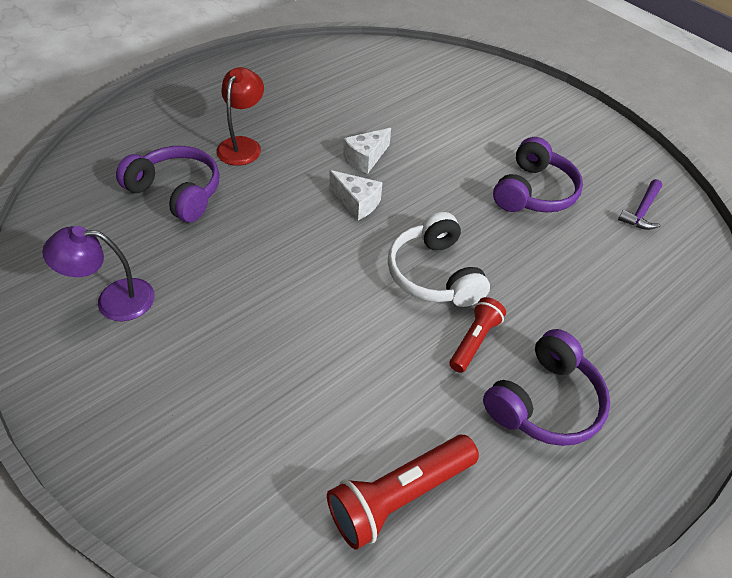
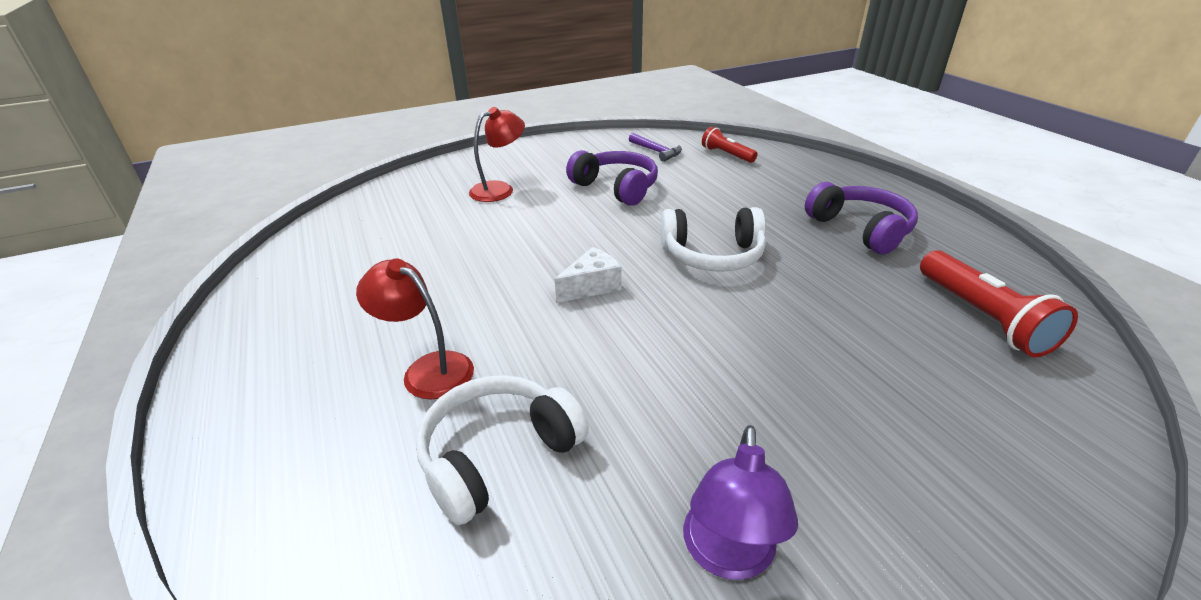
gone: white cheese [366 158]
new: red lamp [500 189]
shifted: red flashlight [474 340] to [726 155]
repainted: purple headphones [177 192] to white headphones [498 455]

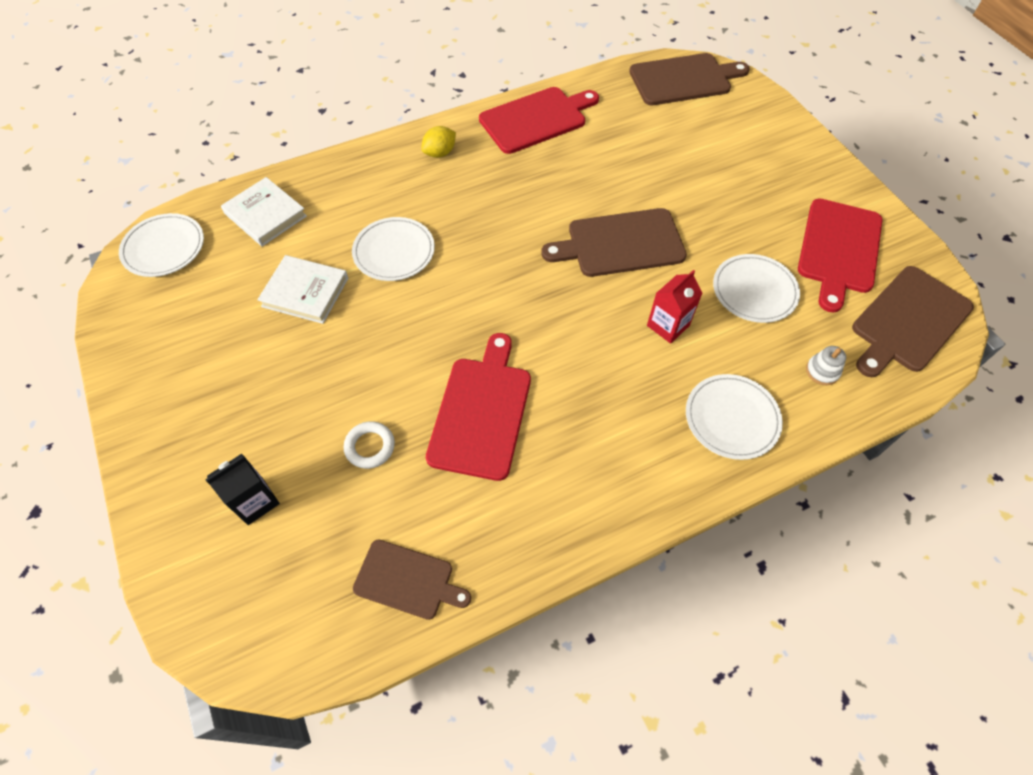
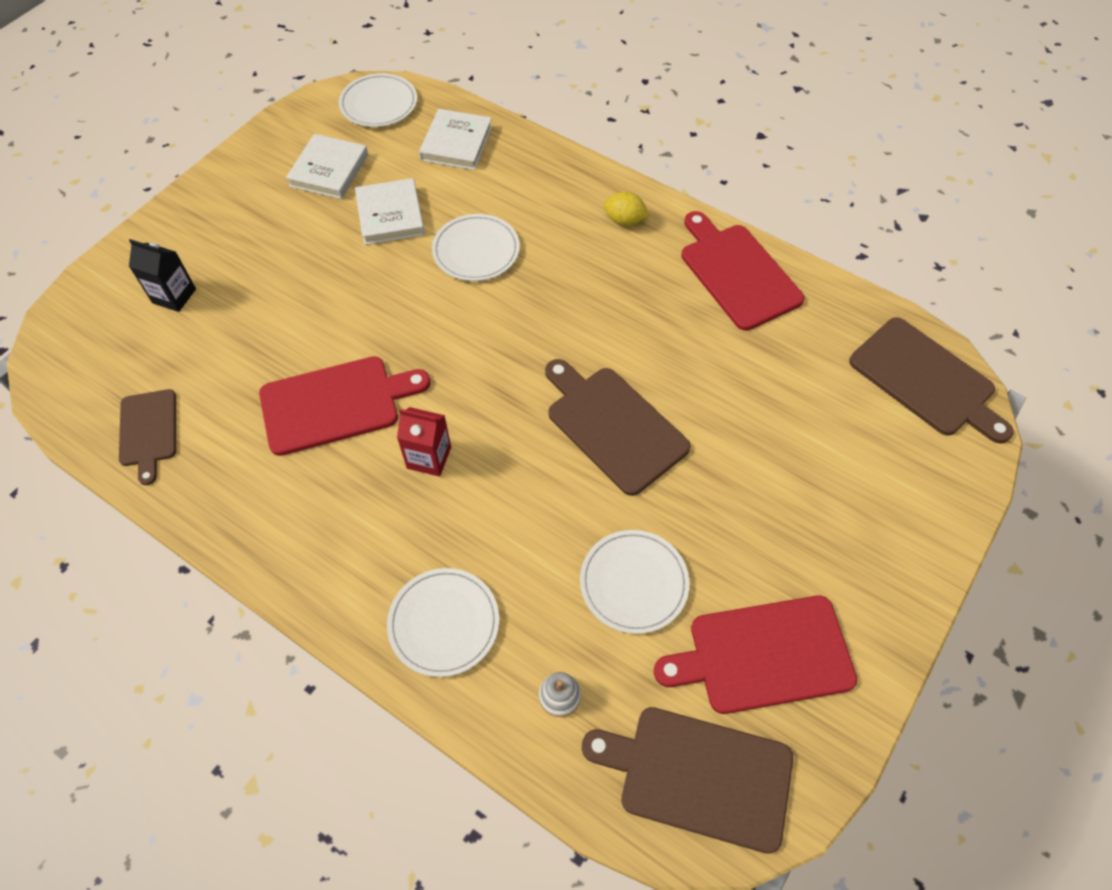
gone: white ring [370 447]
new: white book [329 170]
shifted: red carton [668 325] to [429 457]
rotated: red cutting board [536 119] = [737 273] 150 degrees counterclockwise

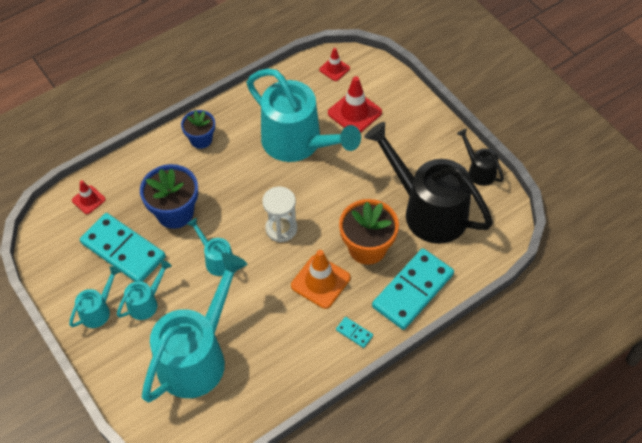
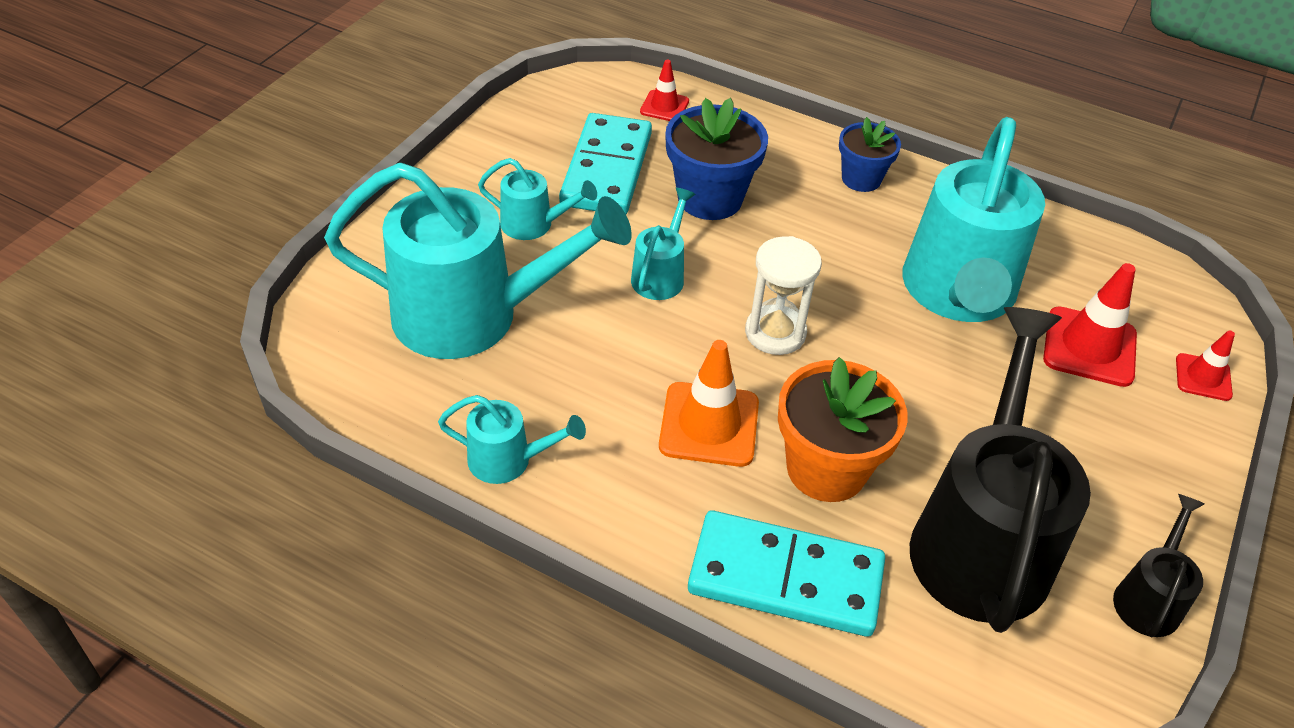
gone: turquoise domino [354 333]
shifted: turquoise watering can [98 310] to [509 460]; red traffic cone [334 69] to [1203 377]

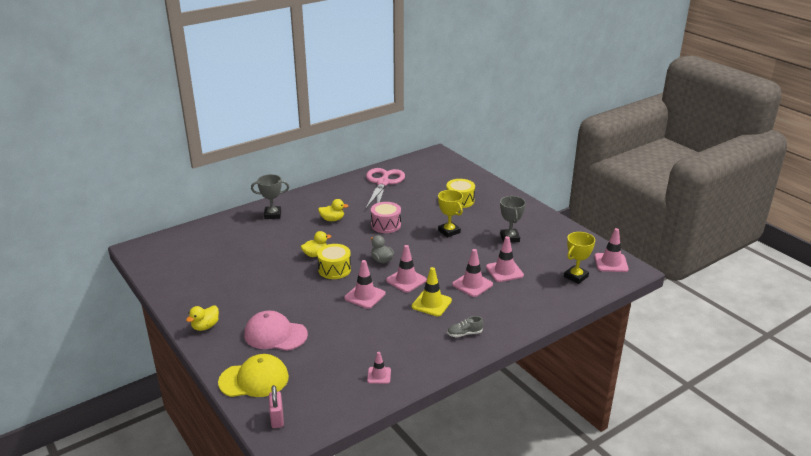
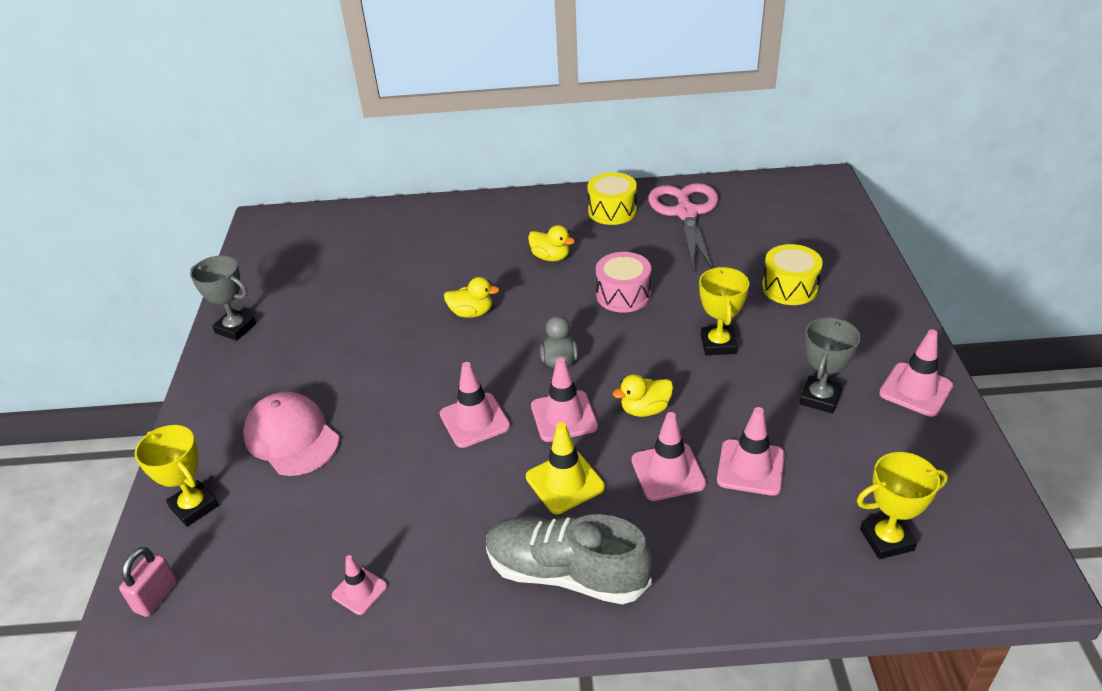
shifted: yellow duck [205 326] to [645 409]; grey trophy [272 215] to [235 328]; yellow drum [334 269] to [612 211]; pink traffic cone [611 263] to [915 389]
swapped: yellow cap [254 379] to yellow trophy [194 507]
rotated: pink scissors [383 183] = [686 213] 45 degrees counterclockwise
scaled: grey shoe [464 334] = [566 573] x2.31

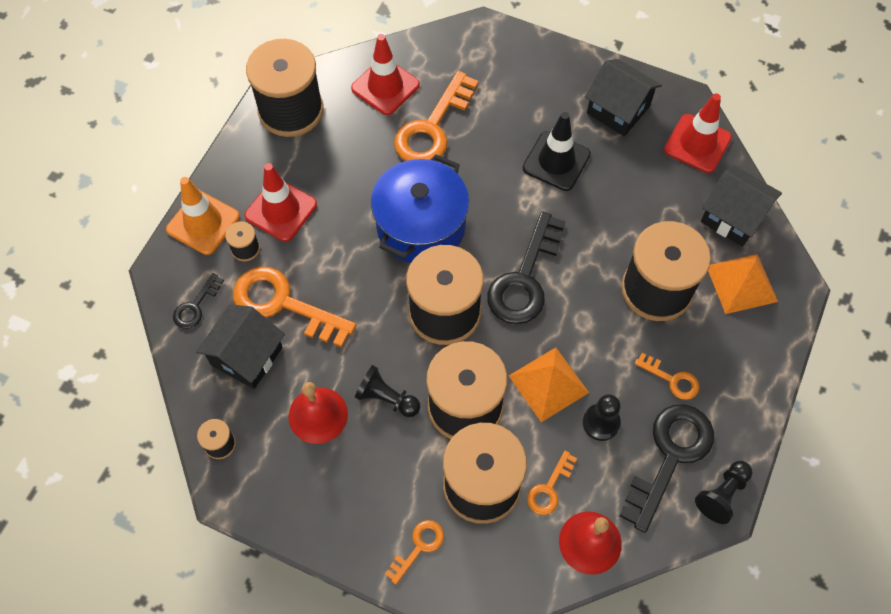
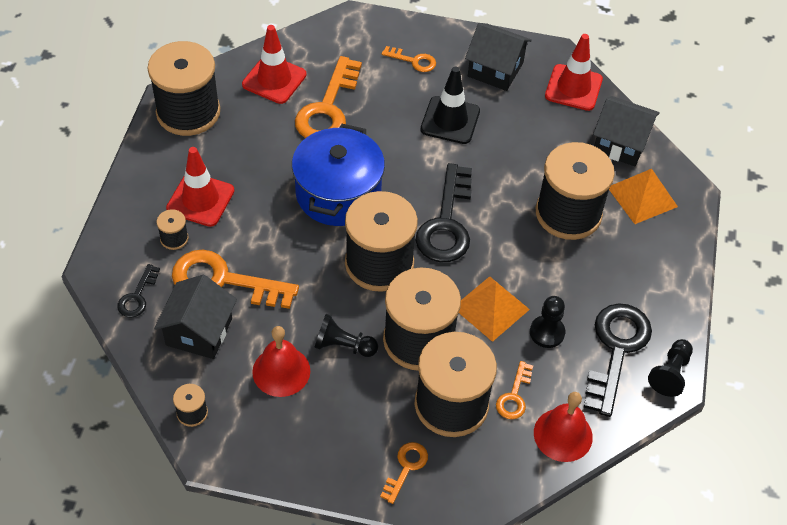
gone: orange traffic cone [203 223]
shifted: orange key [672 379] to [413 61]

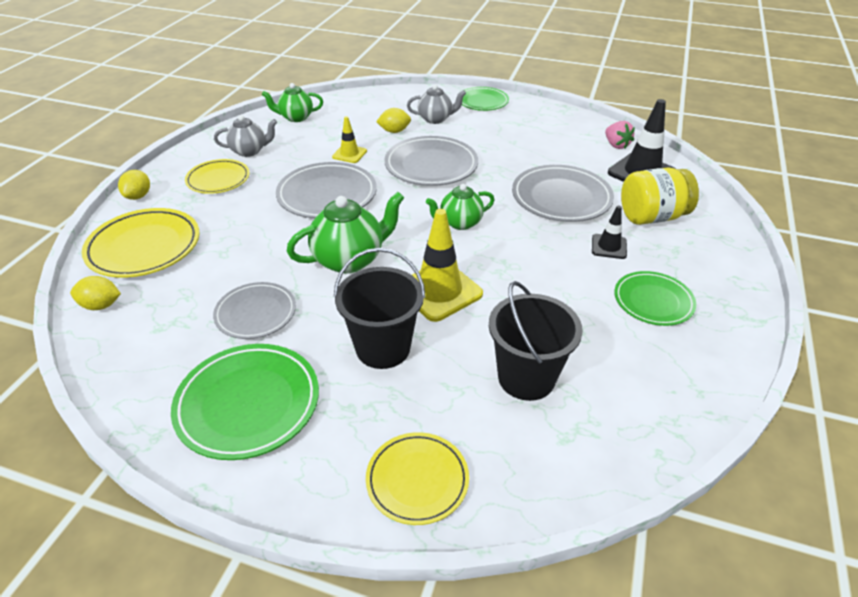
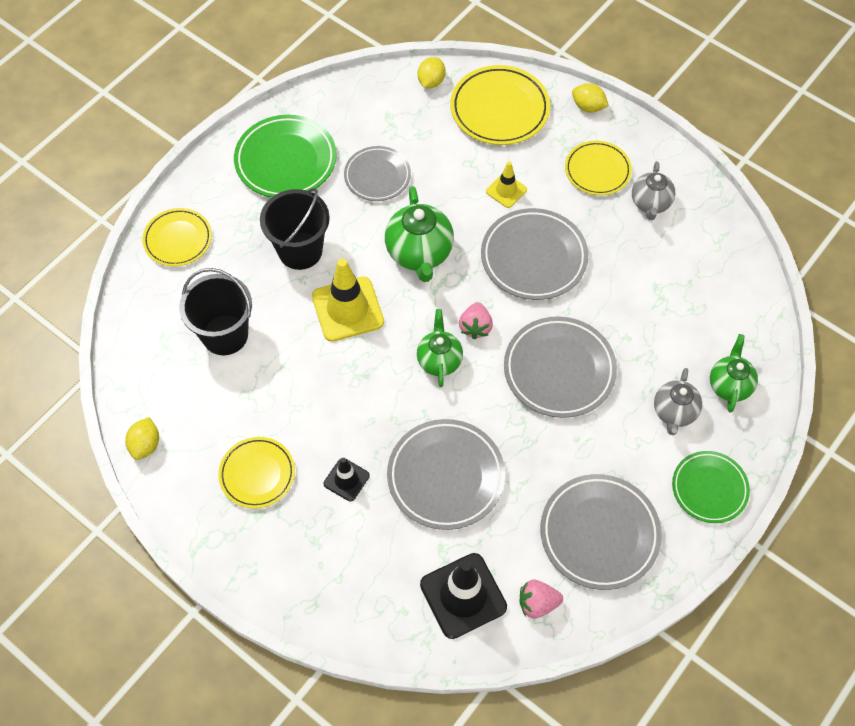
gone: yellow jar [652 217]
new: pink strawberry [475 327]; grey plate [599 534]
shifted: green teapot [296 117] to [729 385]; yellow traffic cone [349 154] to [506 190]; yellow lemon [394 131] to [145 445]
repainted: green plate [653 301] to yellow plate [257 474]

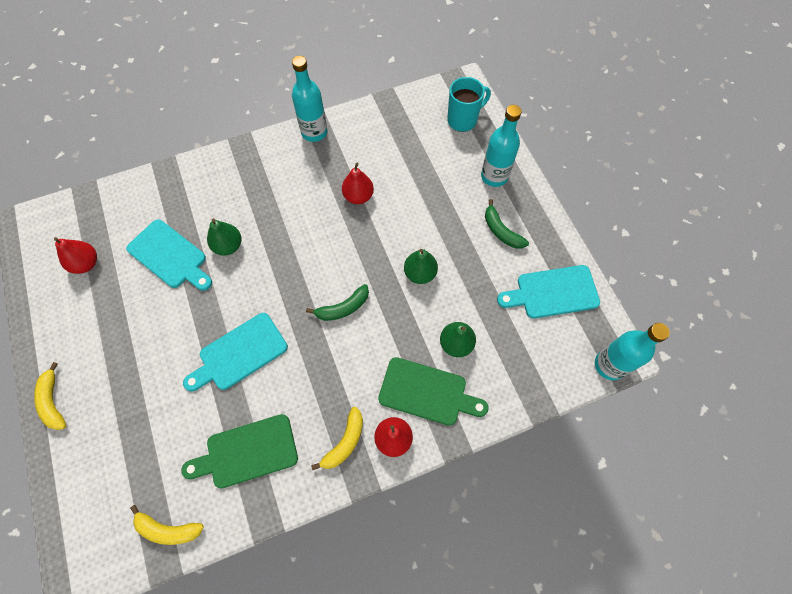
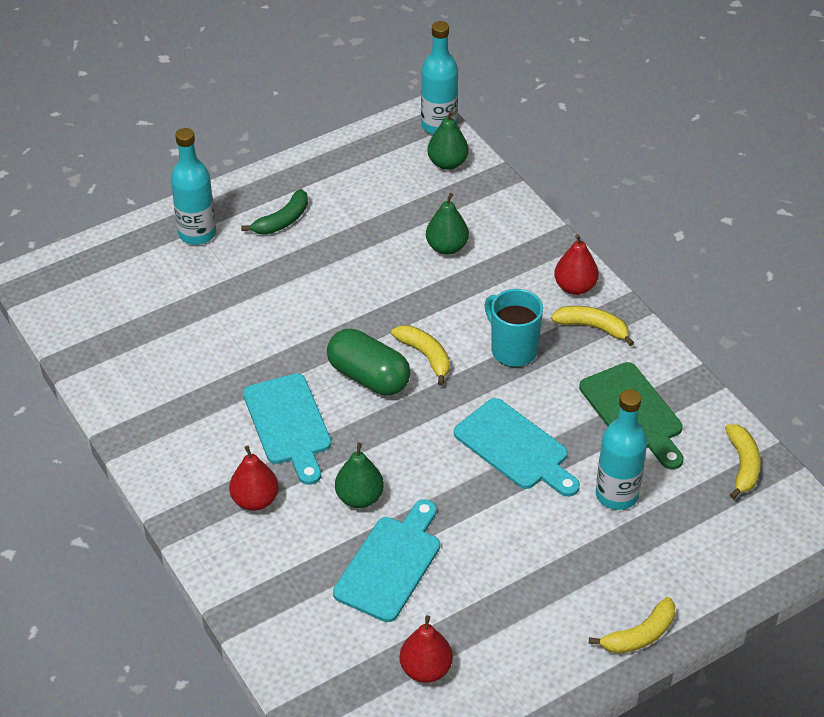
gone: green cutting board [427 392]
new: green capsule [368 377]
shifted: turquoise bottle [314 132] to [617 494]; red pear [358 196] to [255 500]; green pear [420 273] to [447 163]; turquoise mug [463 120] to [512 350]; turquoise cutting board [553 292] to [289 424]
repainted: green banana [343 308] to yellow banana [425 356]

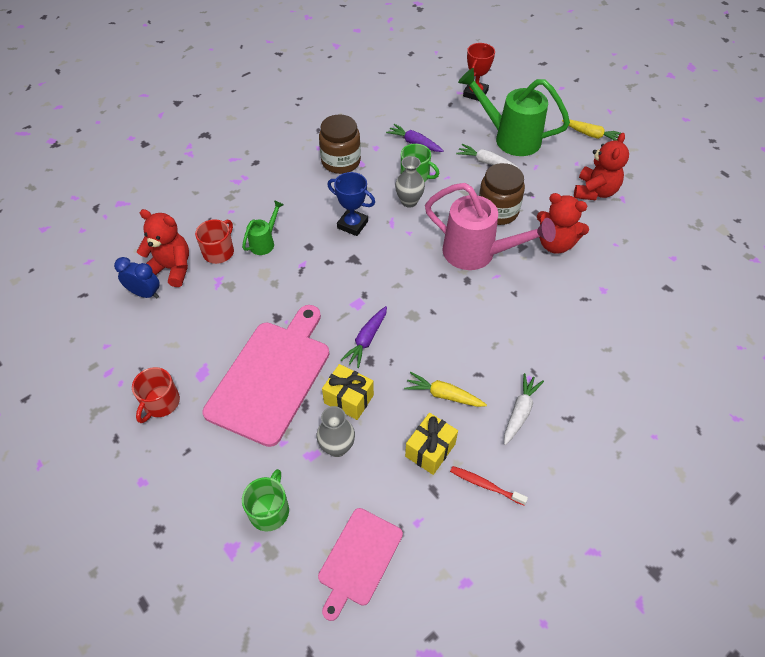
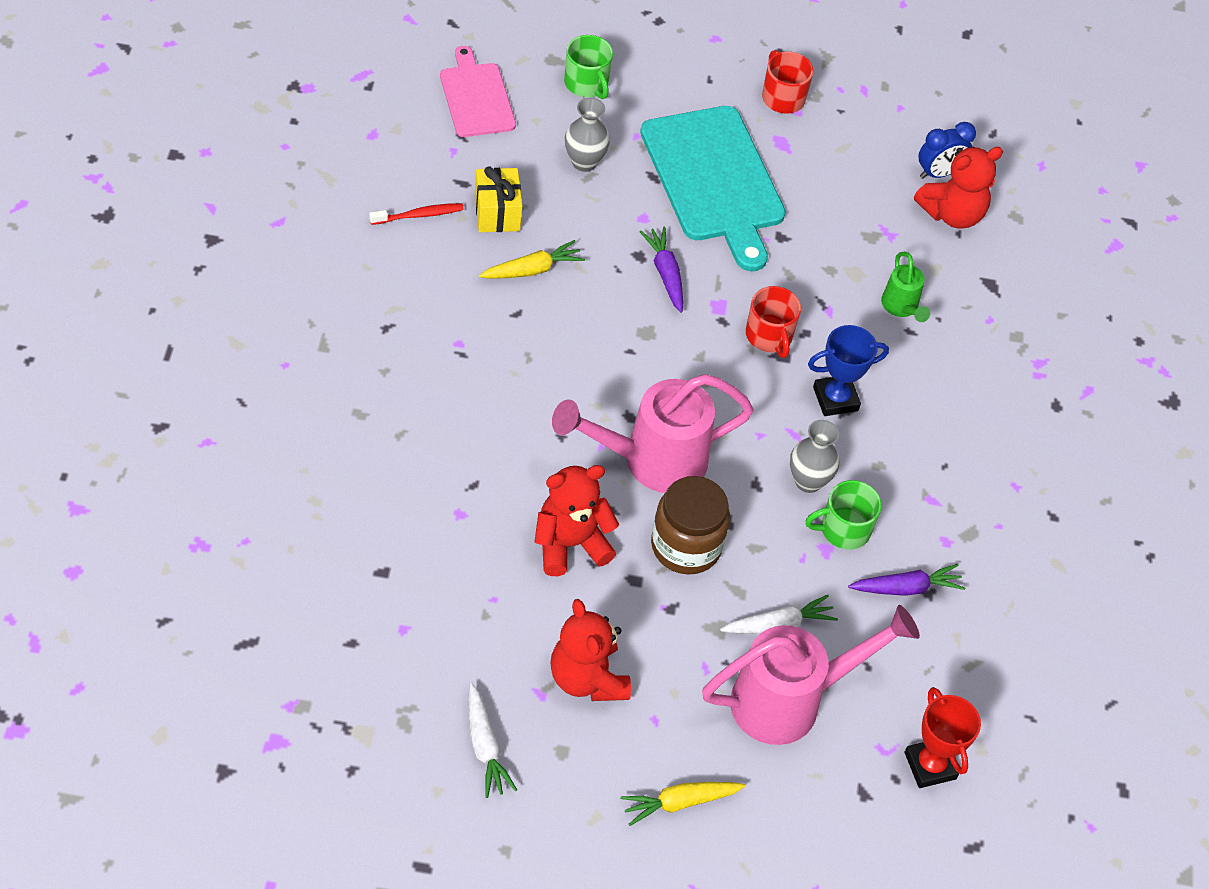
gone: brown jar [341 161]; yellow gift [348 399]
shifted: red mug [219 252] to [769 336]; white carrot [520 412] to [485 746]
repainted: pink cutting board [271 377] to turquoise cutting board [714 180]; green watering can [509 138] to pink watering can [791 700]

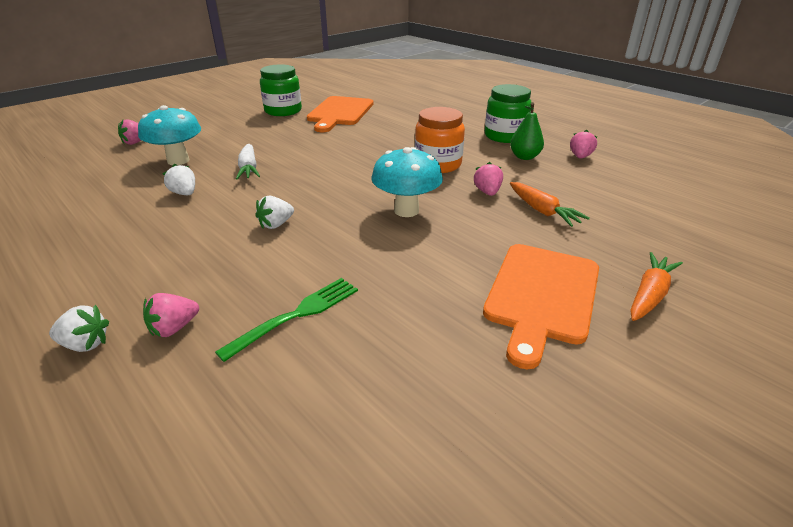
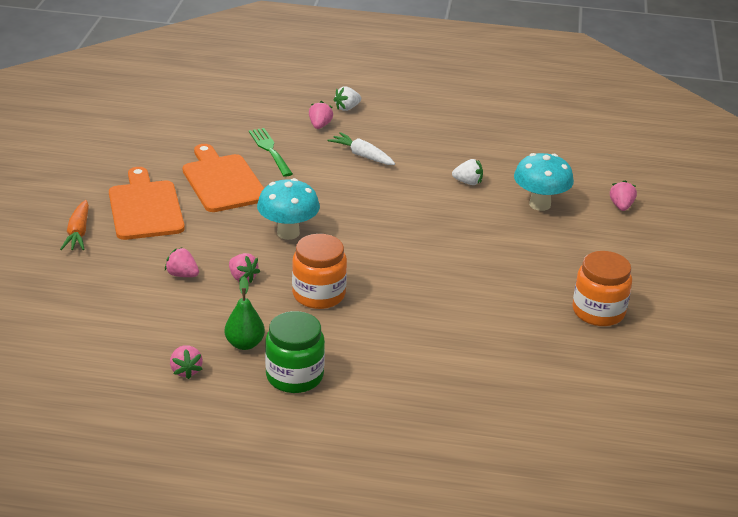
gone: white strawberry [276 224]
shifted: white carrot [249 168] to [362 155]; orange cutting board [340 112] to [223 181]
swapped: orange carrot [542 211] to pink strawberry [182 275]
repainted: green jar [283 111] to orange jar [598 311]
rotated: green fork [297 315] = [270 150] 150 degrees clockwise

